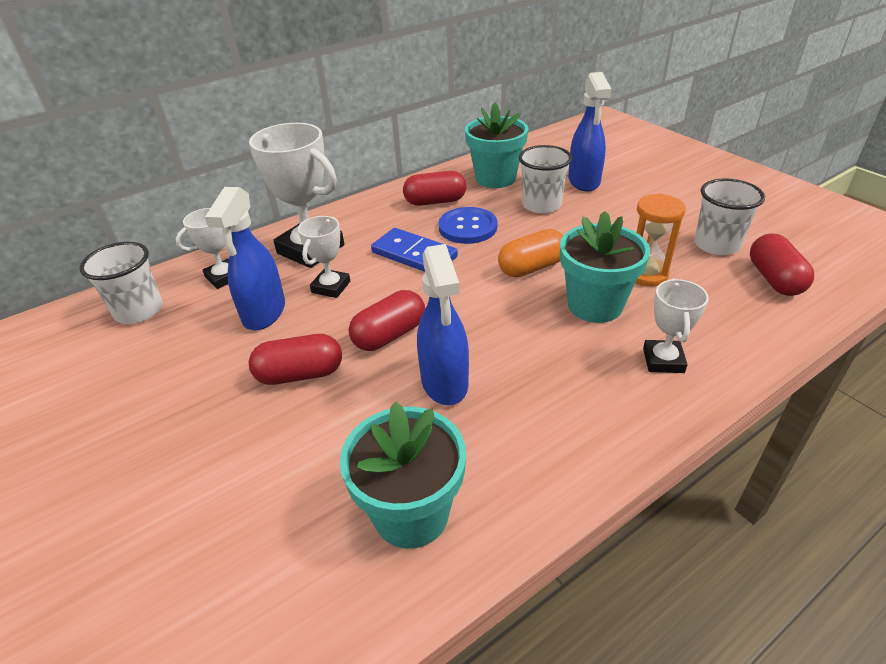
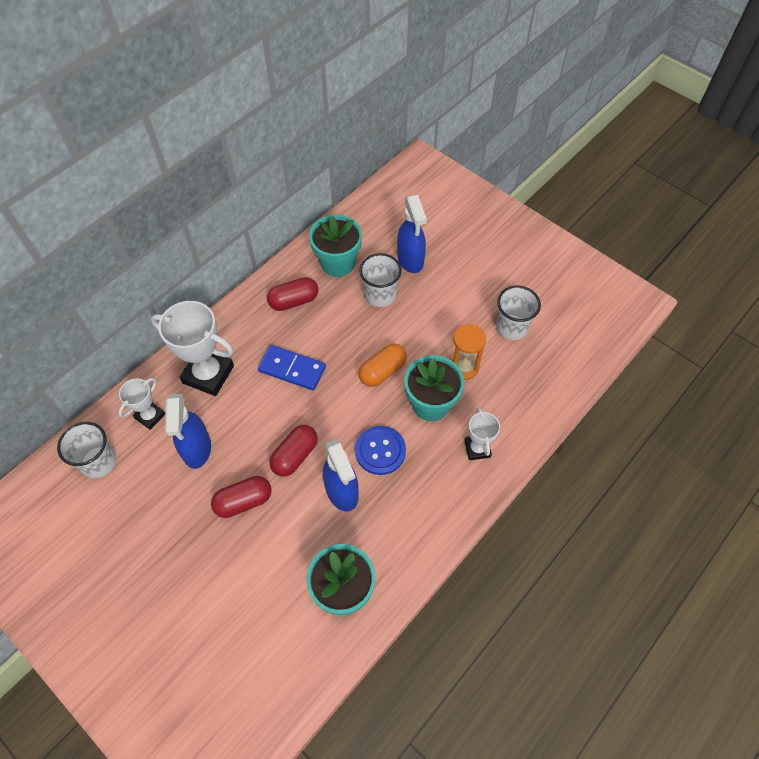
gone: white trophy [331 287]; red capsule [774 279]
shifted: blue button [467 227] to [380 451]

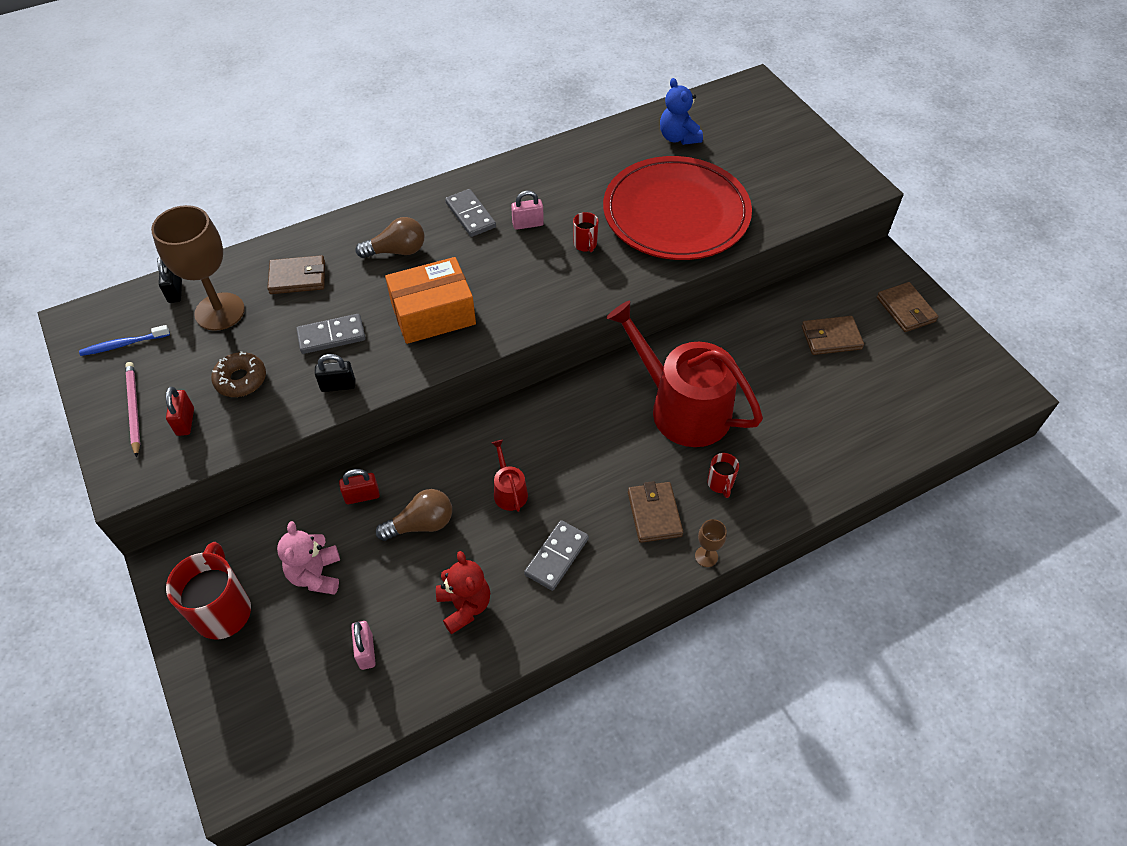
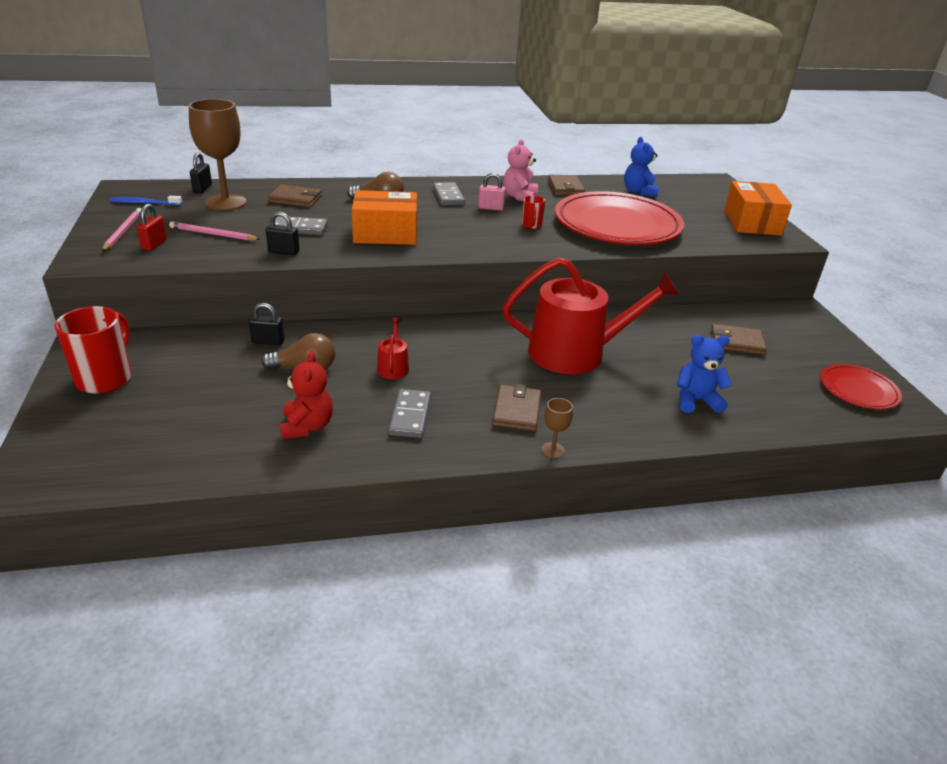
gone: pink padlock [366 651]; red mug [720 484]
new: blue teddy bear [696 401]; orange box [752 222]; red plate [858 390]
shifted: pink teddy bear [316 575] to [519 197]; brown wallet [905 309] to [565 188]
swapped: brown donut [241 379] to pink pencil [213 234]
repainted: red padlock [362 496] to black padlock [268 341]
rotated: grey domino [556 556] = [410 416] 45 degrees counterclockwise; red watering can [682 407] = [576 353] 120 degrees clockwise

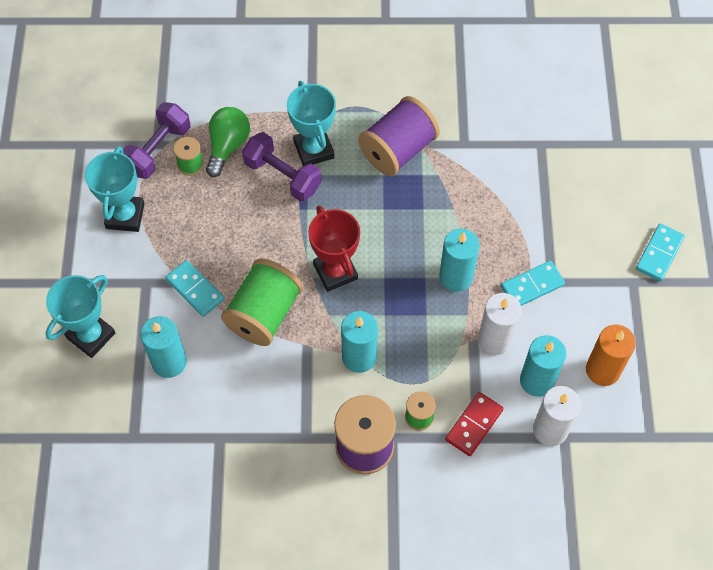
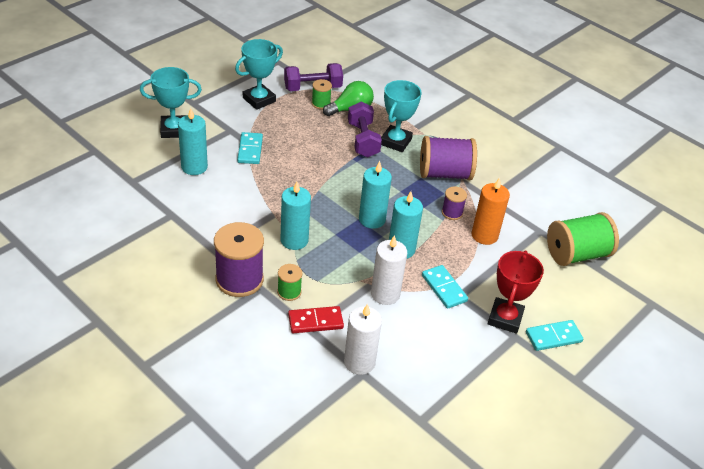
new: purple spool [452 213]
shifted: green spool [264 314] to [576 254]; red trophy [335 271] to [505 318]; turquoise candle [537 380] to [372 219]; orange candle [603 370] to [484 235]
rotated: turquoise domino [532 286] = [444 288] 45 degrees clockwise

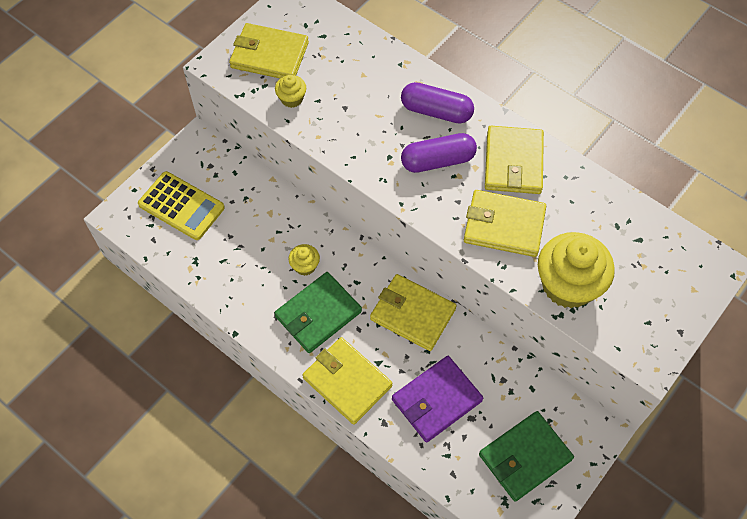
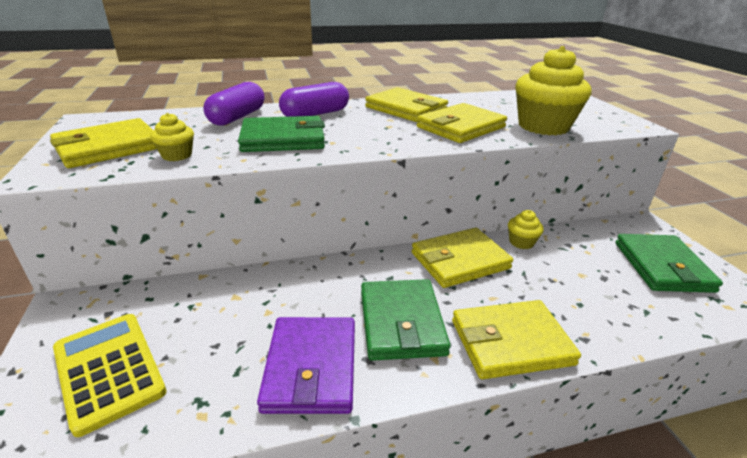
new: green wallet [283 139]
shifted: yellow cupcake [305 266] to [521 242]; purple wallet [437 400] to [311 367]; purple capsule [438 161] to [237 117]
rotated: yellow calculator [181 206] = [108 370] 105 degrees counterclockwise

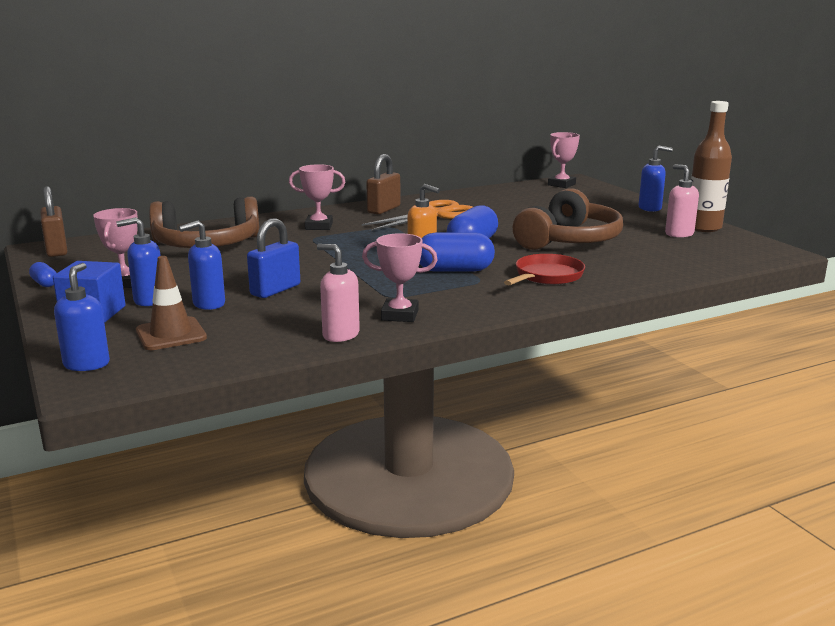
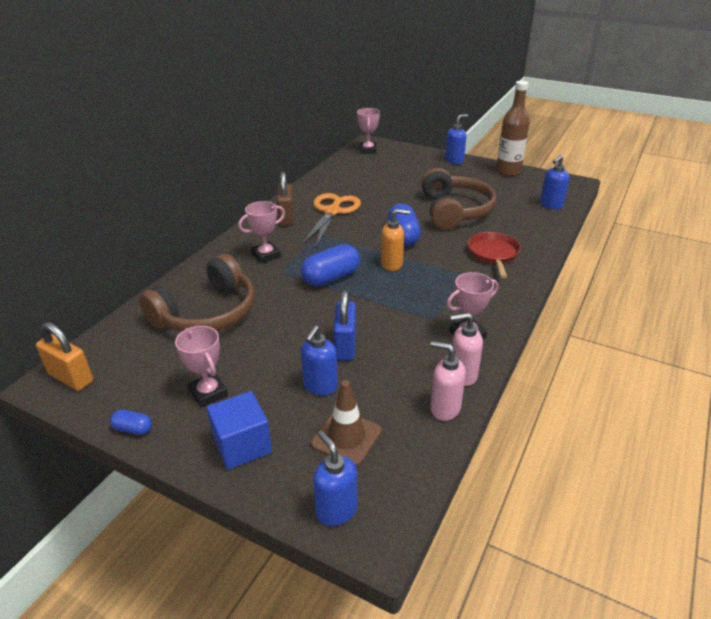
shifted: blue soap dispenser [149 300] to [551 205]; blue capsule [454 270] to [331 278]; pink soap dispenser [679 234] to [444 408]
repainted: brown padlock [57 250] to orange padlock [71 378]

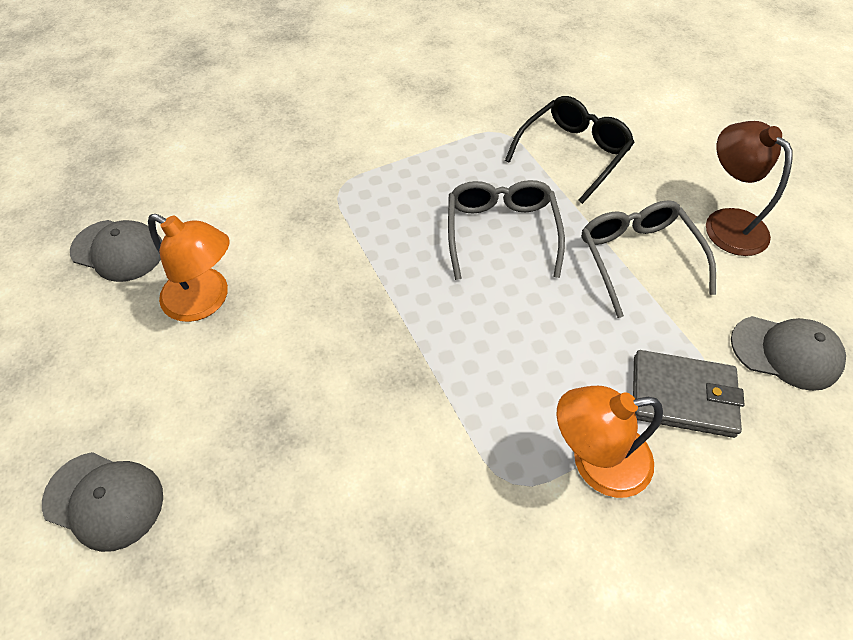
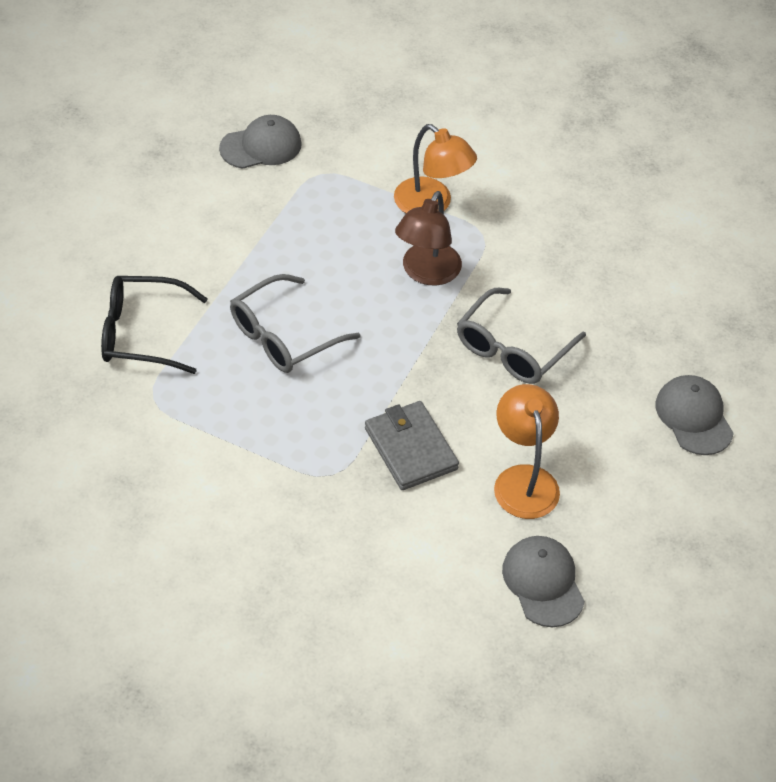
shifted: grey glasses [637 258] to [512 348]; grey wallet [682 396] to [410 448]; brown lamp [726 222] to [426 273]
rotated: grey cap [786 352] = [261 146] 90 degrees clockwise

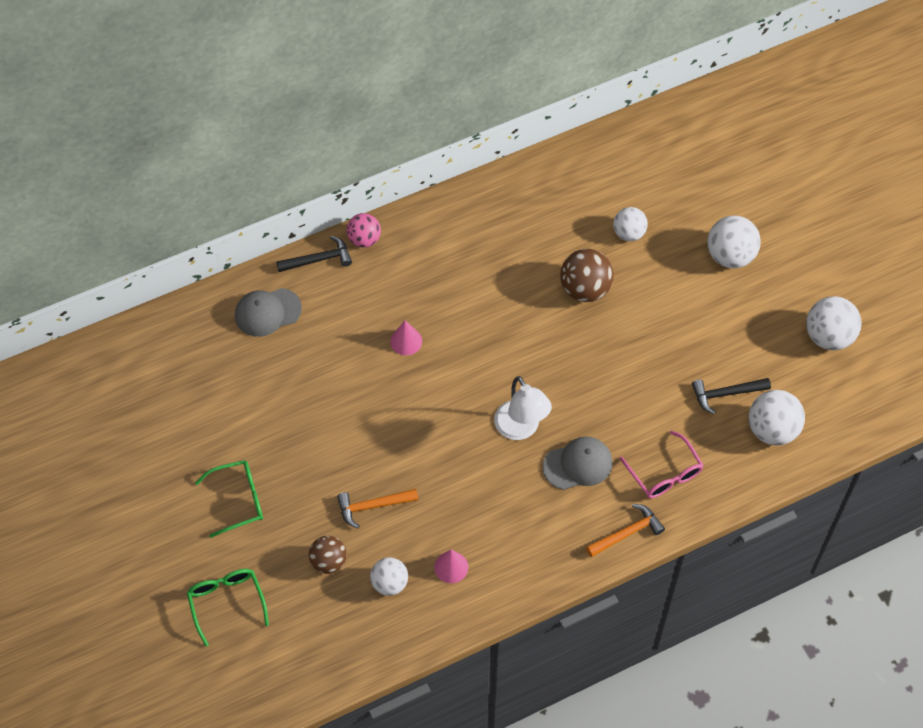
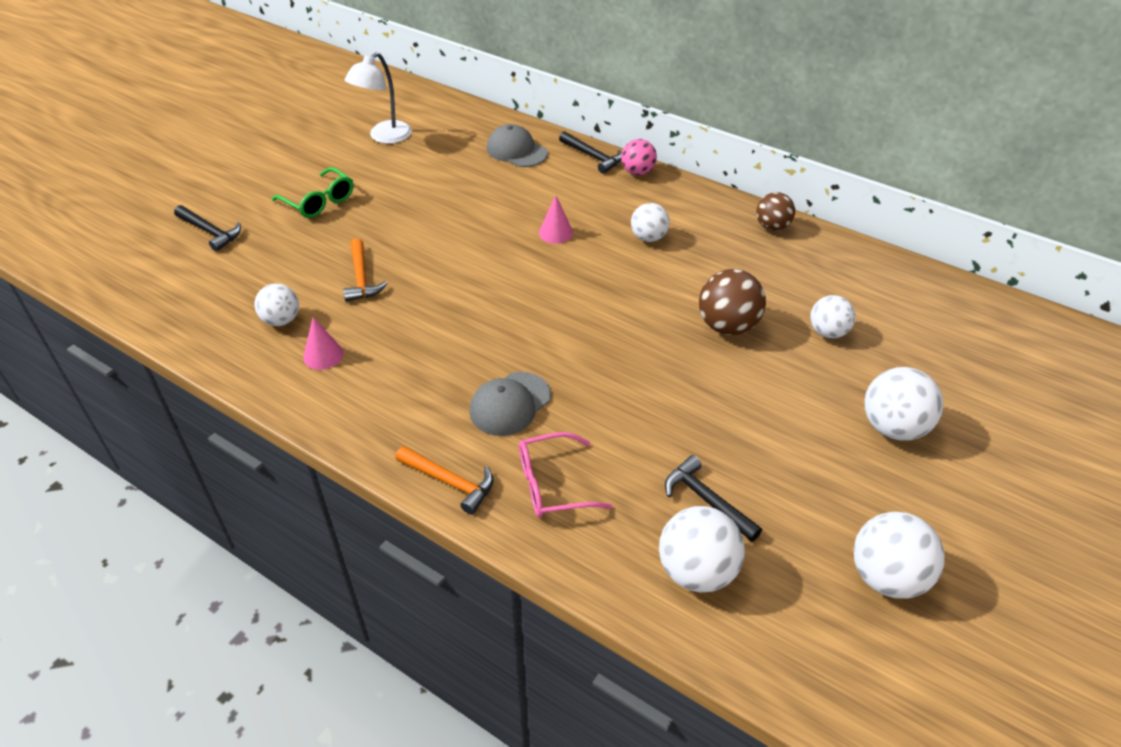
new: white ball [648 237]
shifted: brown ball [328 561] to [772 227]; white lamp [521 429] to [384 137]
swapped: green glasses [227 603] to black hammer [210 232]
rotated: orange hammer [372 506] = [361 278] 150 degrees counterclockwise; grey cap [578 464] = [510 404] 90 degrees clockwise; pink glasses [664 473] = [553 484] 45 degrees clockwise

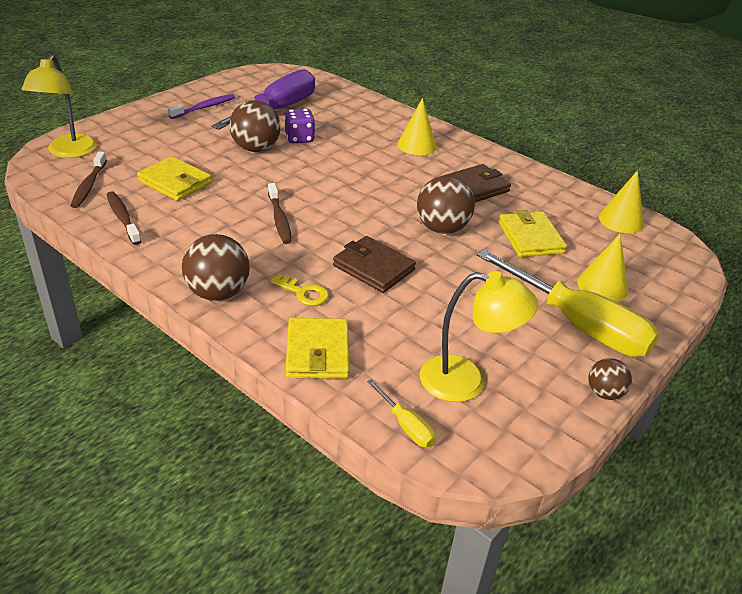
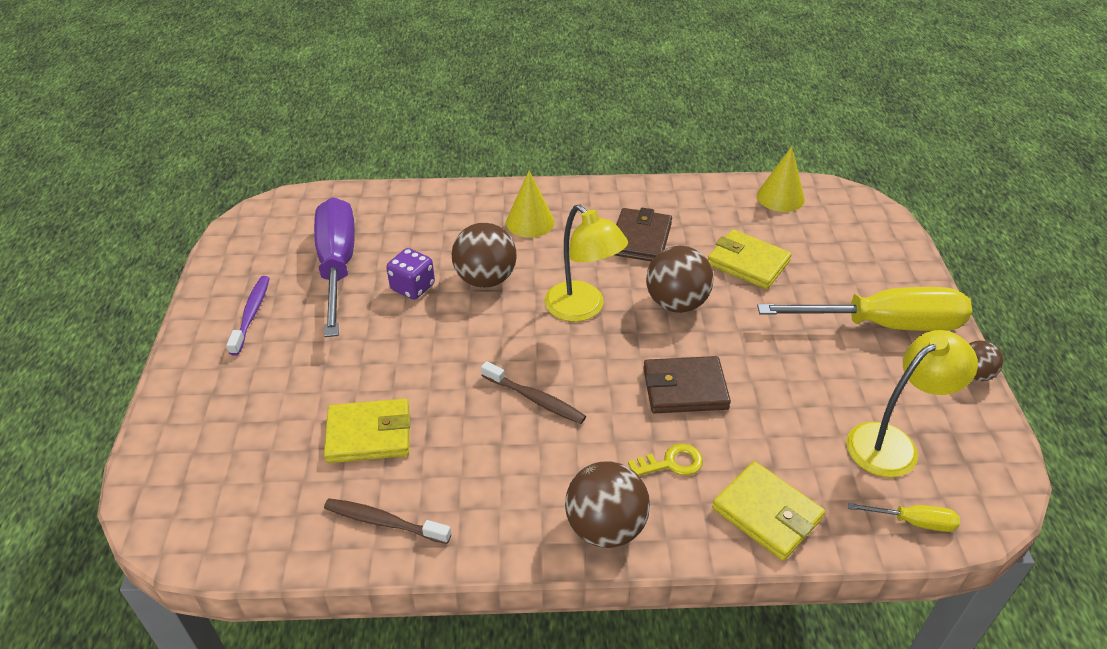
gone: brown toothbrush [89 185]; yellow cone [602 286]
shifted: yellow lamp [68 152] to [582 309]; brown ball [256 149] to [485 279]

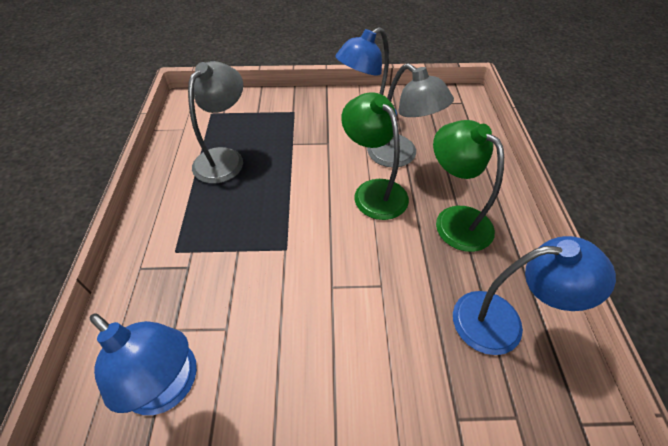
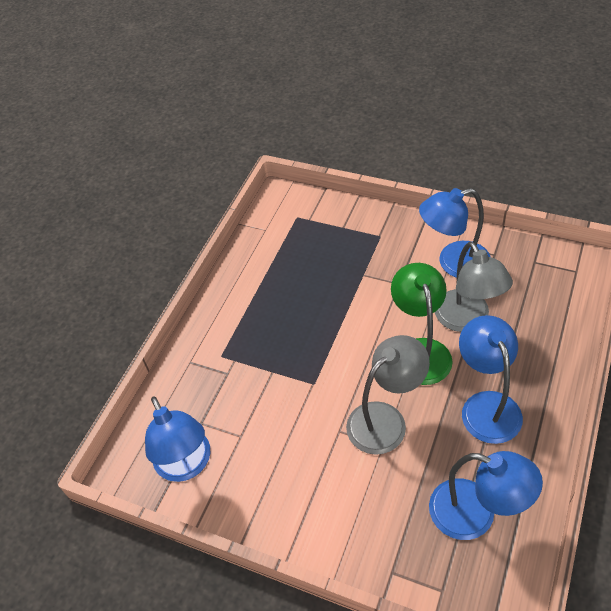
shifted: grey lamp [225 158] to [385 419]
repainted: green lamp [454 220] to blue lamp [486 405]

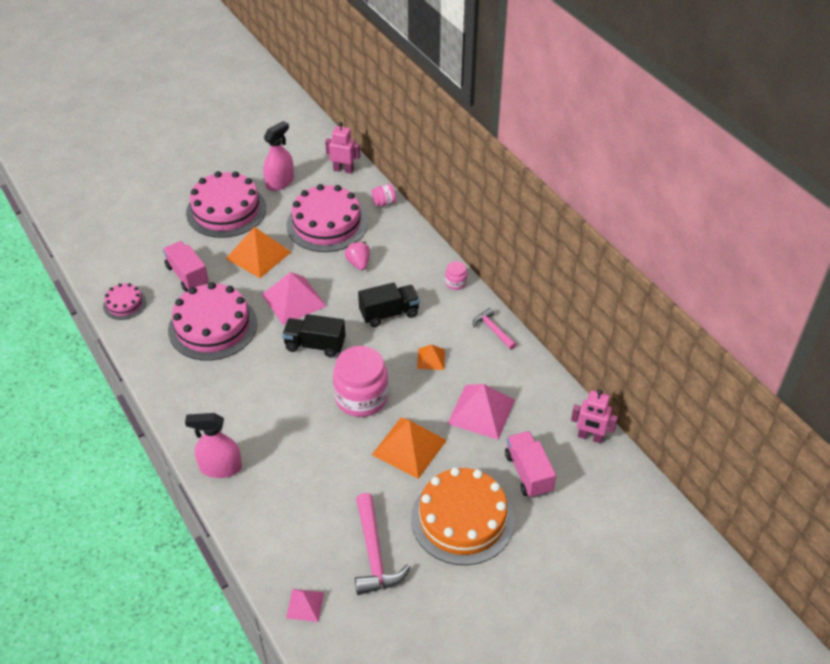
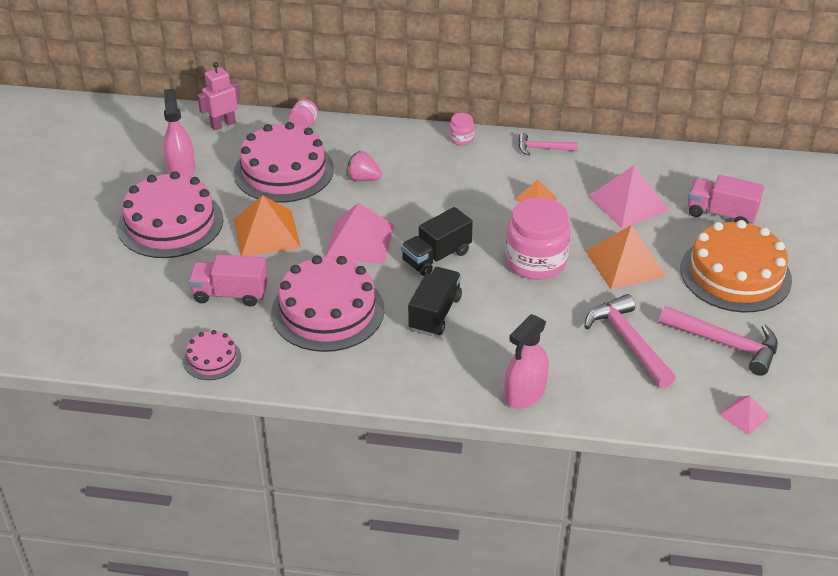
gone: pink robot [590 437]
new: pink hammer [628 341]
shifted: black truck [389 313] to [435 313]

